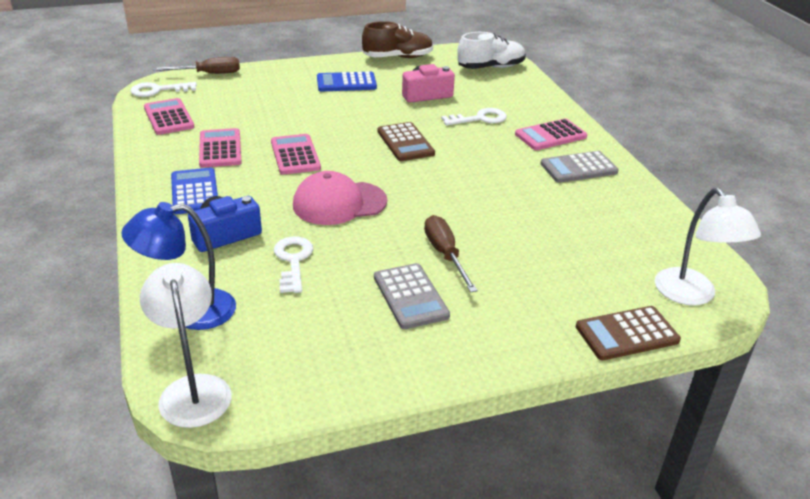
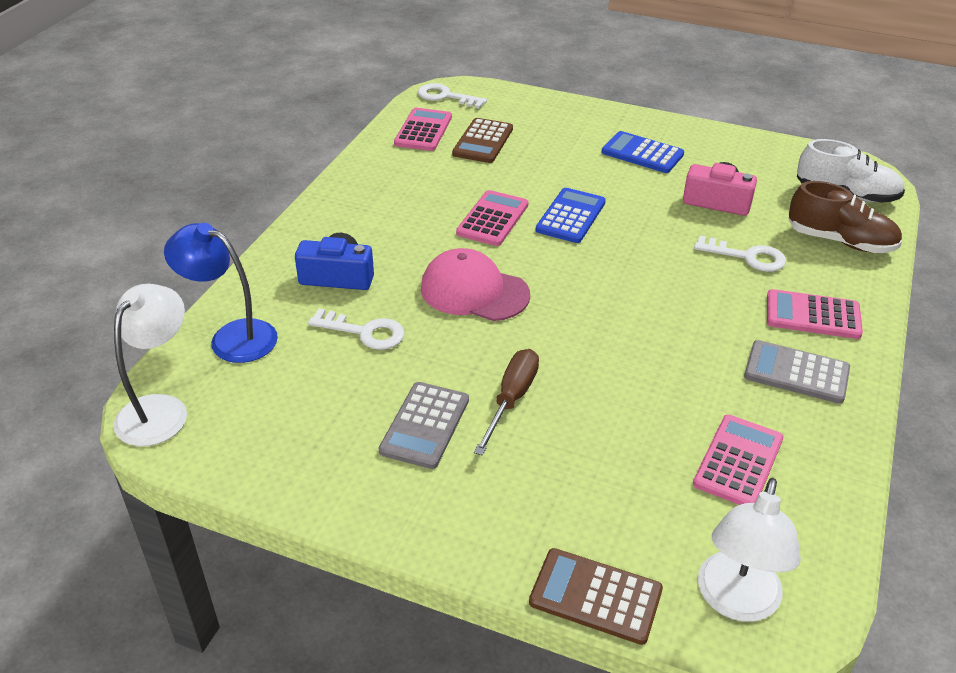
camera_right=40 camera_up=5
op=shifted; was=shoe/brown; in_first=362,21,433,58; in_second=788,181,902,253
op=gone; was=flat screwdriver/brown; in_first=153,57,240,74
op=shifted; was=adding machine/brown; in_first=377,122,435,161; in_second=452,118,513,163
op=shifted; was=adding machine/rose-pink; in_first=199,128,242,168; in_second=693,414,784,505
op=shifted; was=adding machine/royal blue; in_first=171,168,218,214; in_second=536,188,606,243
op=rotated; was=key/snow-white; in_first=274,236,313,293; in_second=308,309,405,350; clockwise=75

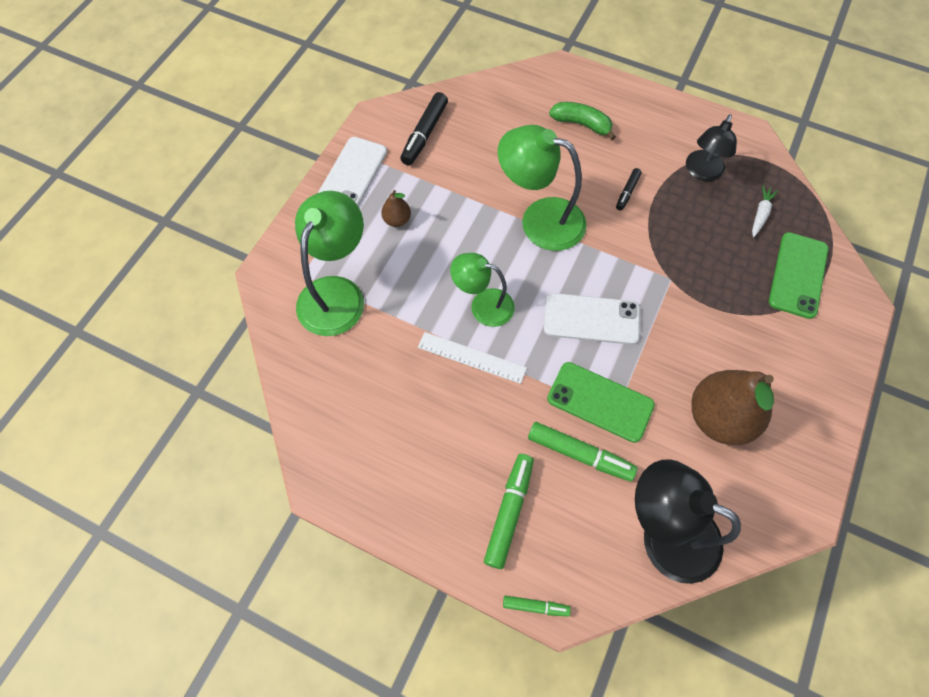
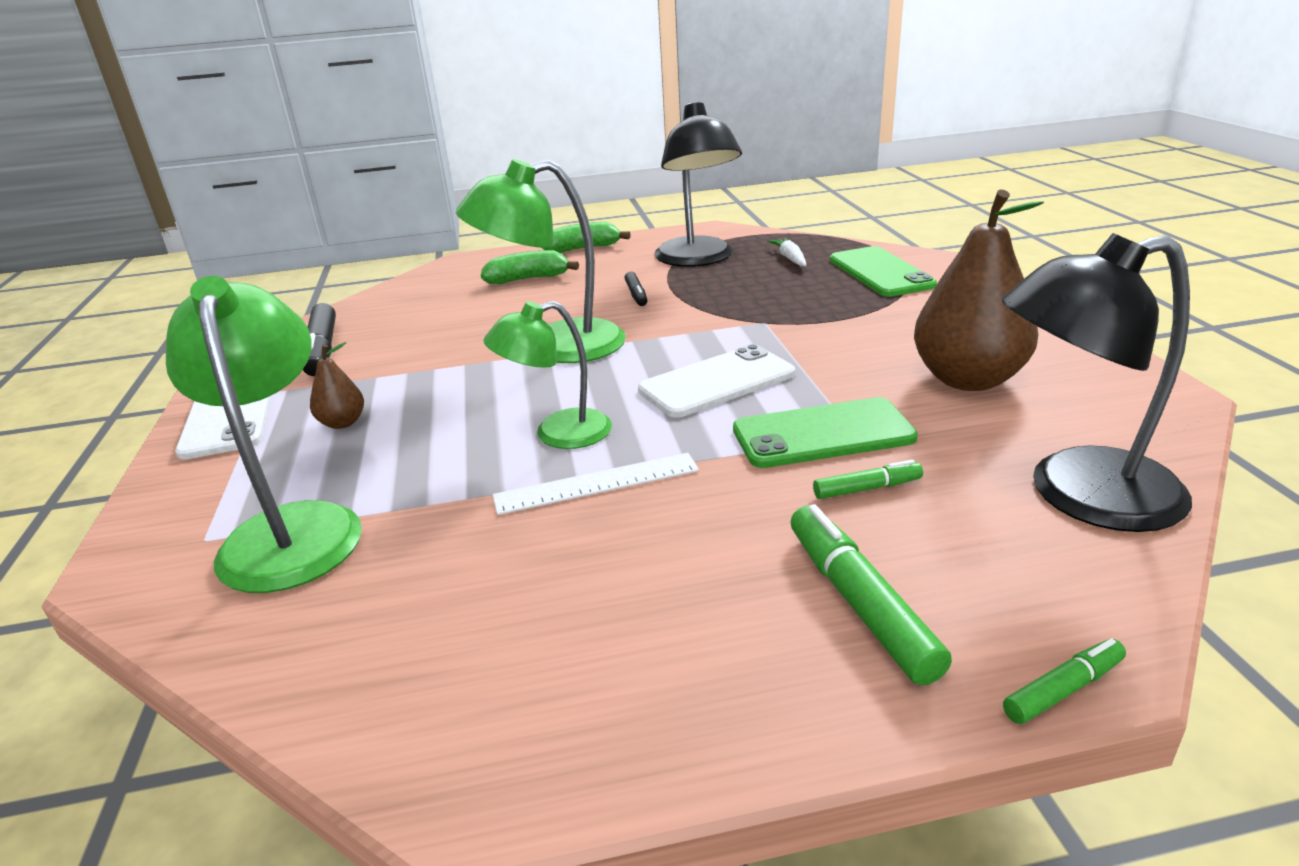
camera_right=-35 camera_up=-35
op=scaled; was=reading lamp/ebony; in_first=686,114,737,181; in_second=654,102,742,267; ratio=1.57
op=scaled; was=marker pen/leaf-green; in_first=528,422,637,481; in_second=813,460,923,499; ratio=0.55
op=new; now=banana fruit/leaf-green; in_second=542,222,631,253

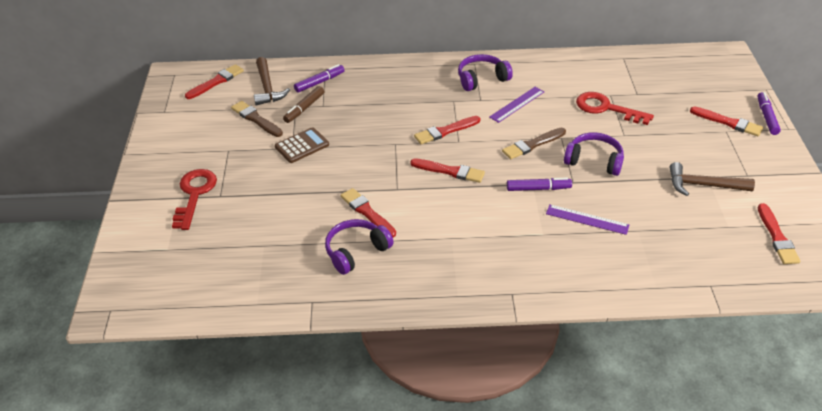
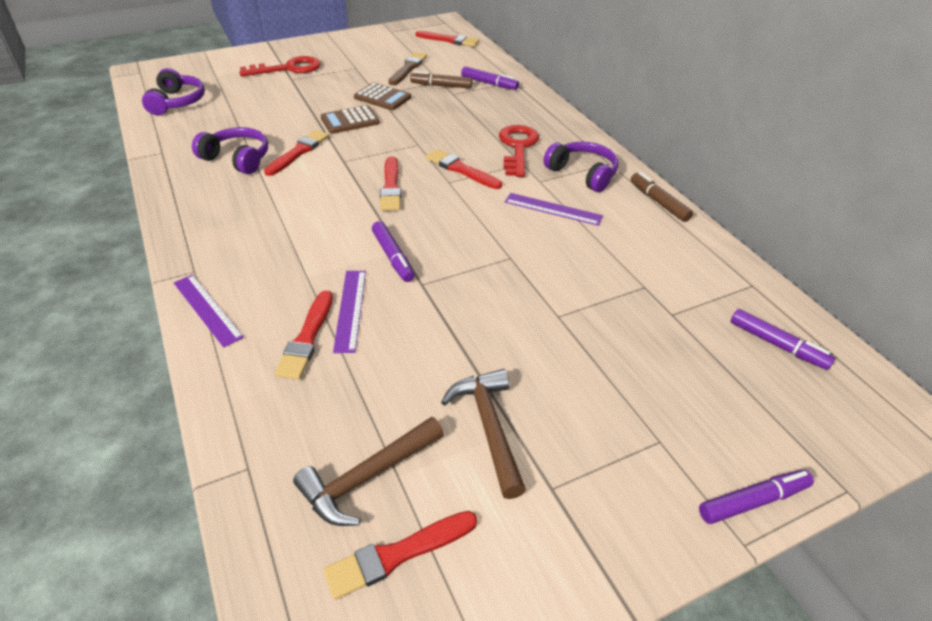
camera_right=65 camera_up=0
op=shifted; was=claw hammer/brown; in_first=254,57,290,106; in_second=293,417,444,526
op=shifted; was=key/crimson; in_first=576,92,654,125; in_second=499,125,539,177
op=shifted; was=paintbrush/crimson; in_first=690,106,763,136; in_second=275,290,333,380
op=gone; was=paintbrush/brown; in_first=502,128,566,159
op=shifted; was=headphones/purple; in_first=564,132,624,176; in_second=142,68,205,115
op=new; now=adding machine/brown; in_second=321,105,380,134
op=new; now=marker pen/brown; in_second=631,172,693,222
op=new; now=ruler/purple; in_second=174,274,244,348
op=new; now=marker pen/purple; in_second=731,309,835,370

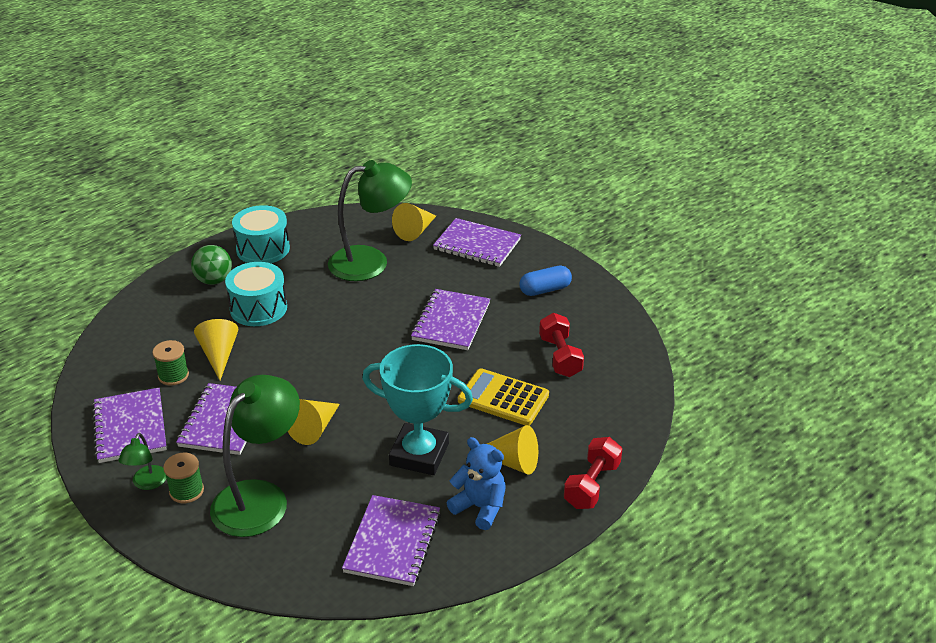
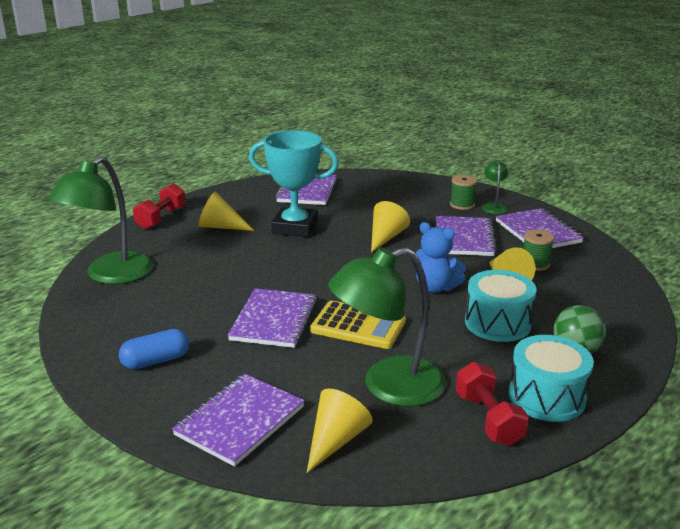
camera_right=175 camera_up=-10
op=rotated; was=notebook/purple; in_first=433,218,521,267; in_second=172,374,305,467; clockwise=-75
op=shifted; was=free weight/crimson; in_first=539,313,584,377; in_second=456,362,528,446
op=shifted; was=adding machine/yellow; in_first=458,368,549,425; in_second=310,301,406,349
op=shifted; was=reading lamp/leaf-green; in_first=210,375,300,537; in_second=48,156,153,284
op=shifted; was=stuffed bear/royal blue; in_first=447,437,506,530; in_second=416,222,466,292

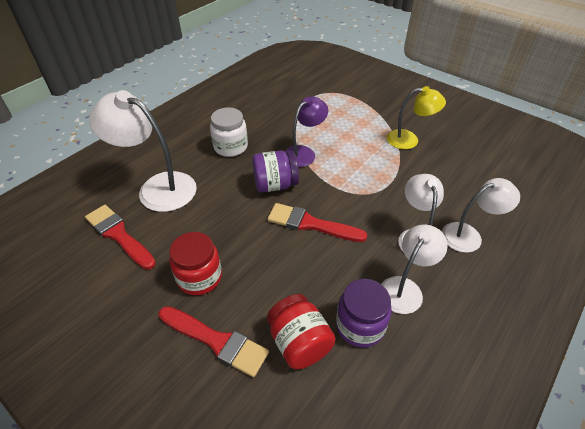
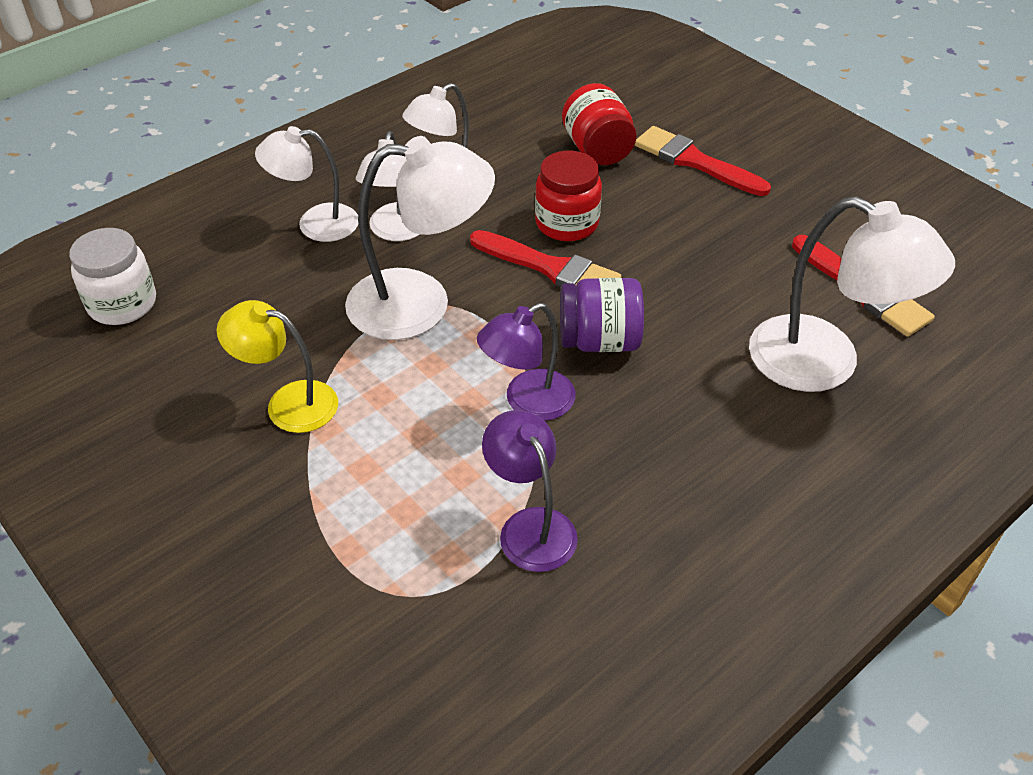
camera_right=-170 camera_up=0
op=shifted; was=preserve jar/snow-white; in_first=210,107,248,157; in_second=69,228,156,325
op=shifted; was=preserve jar/crimson; in_first=169,232,222,295; in_second=535,151,602,241
op=gone; was=preserve jar/purple; in_first=336,279,392,348
op=new; now=reading lamp/snow-white; in_second=345,136,495,340
op=new; now=reading lamp/purple; in_second=482,410,578,572

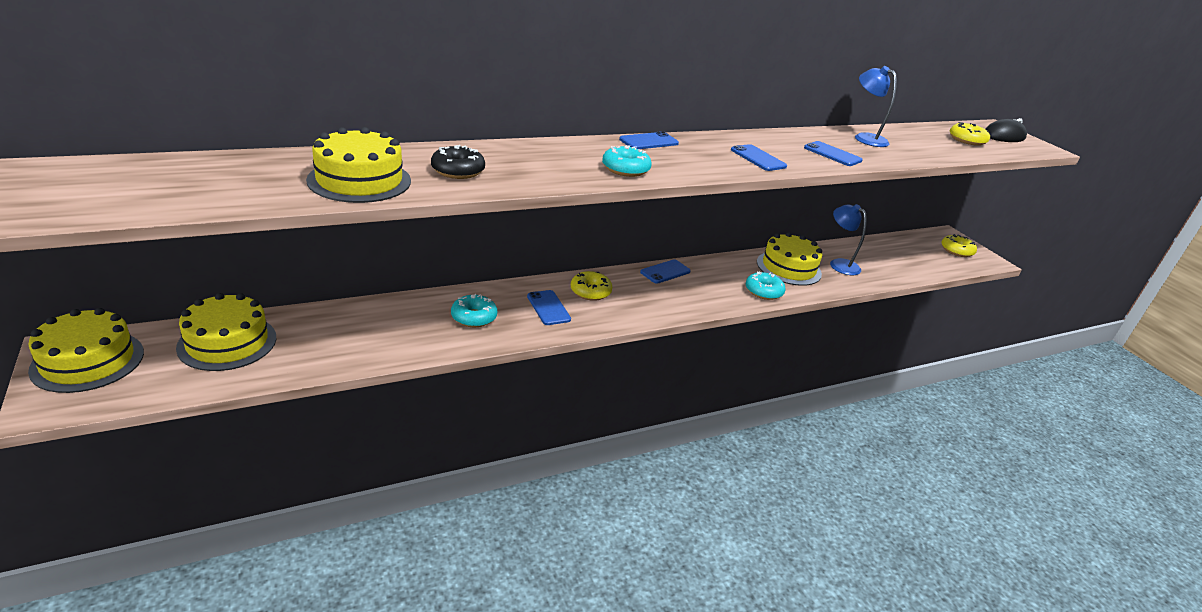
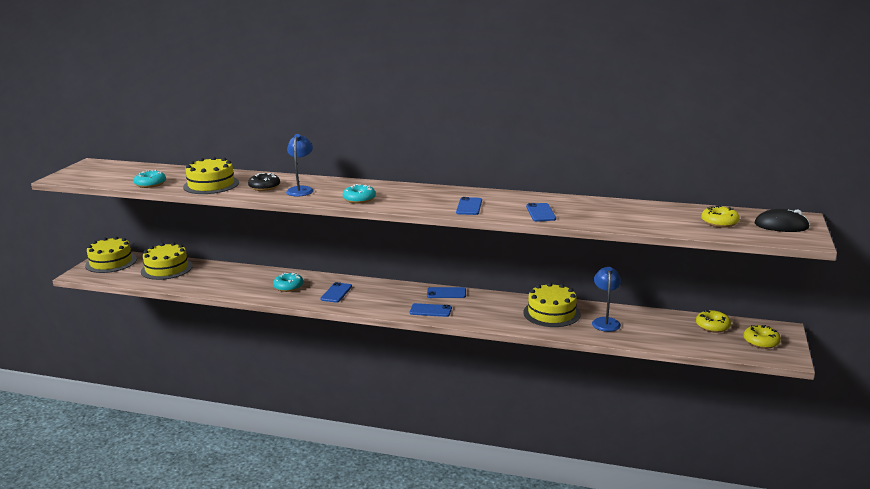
camera_right=45 camera_up=-10
op=shifted; was=reading lamp/royal blue; in_first=855,66,897,147; in_second=286,134,314,197
op=shifted; was=phone/royal blue; in_first=619,131,679,149; in_second=410,303,452,317
op=shifted; was=donut/yellow; in_first=571,271,612,301; in_second=696,310,731,333
op=shifted; was=donut/turquoise; in_first=746,271,786,300; in_second=134,170,166,188

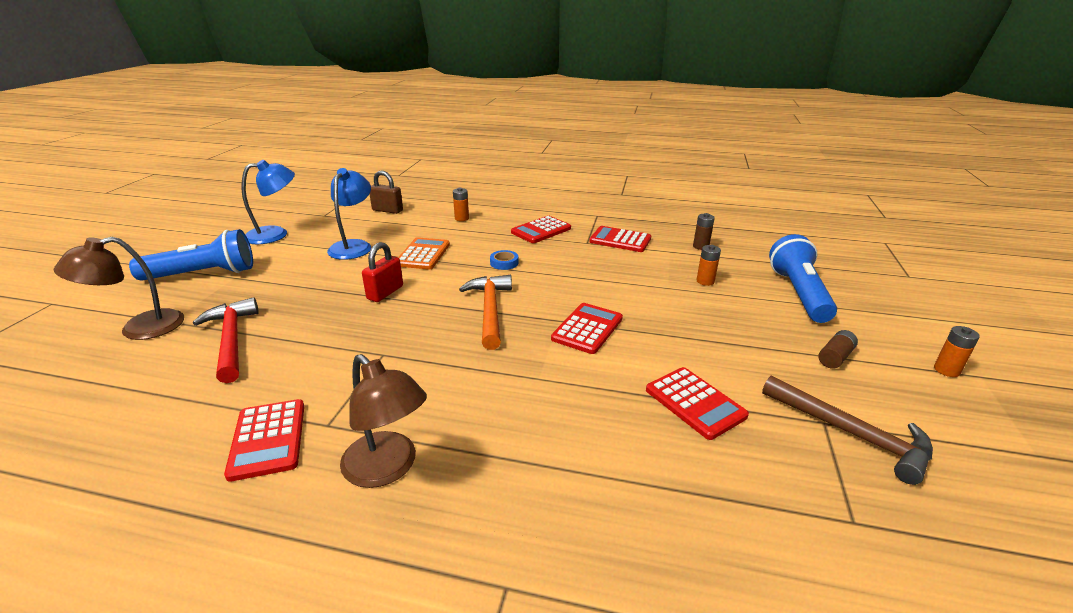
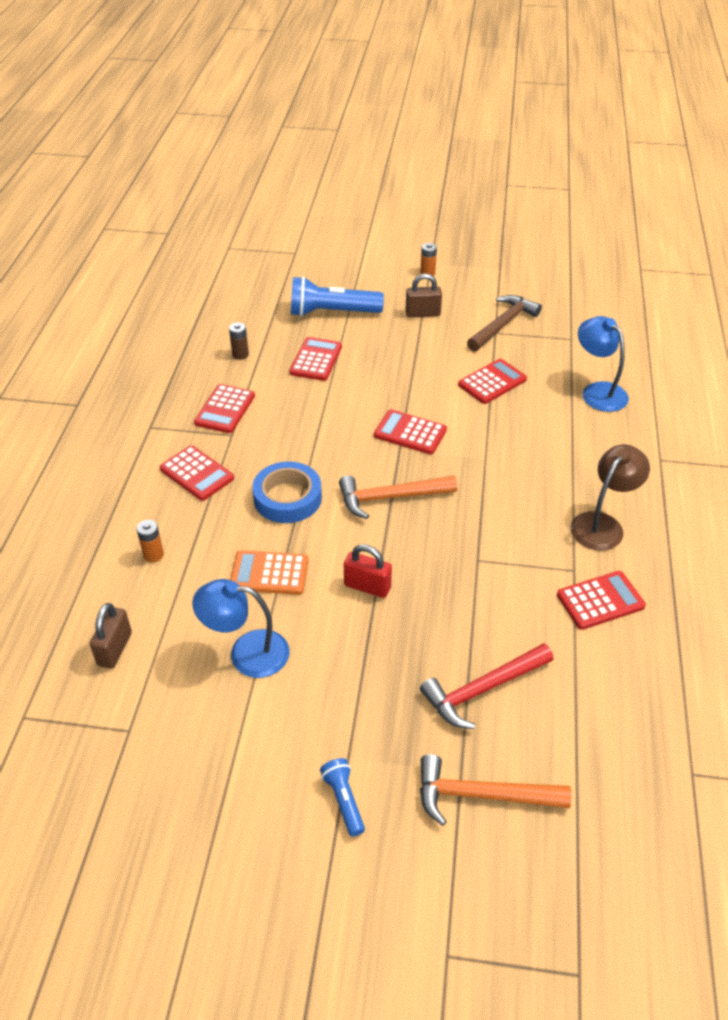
camera_right=-95 camera_up=15
op=shifted; was=reading lamp/royal blue; in_first=241,160,295,244; in_second=578,316,629,412
op=scaled; was=torch/royal blue; in_first=129,229,253,281; in_second=320,758,365,837; ratio=0.5
op=swapped; was=reading lamp/brown; now=claw hammer/orange; in_first=54,237,184,340; in_second=420,754,572,826
op=swapped; was=power cell/orange; now=adding machine/crimson; in_first=696,245,721,286; in_second=289,337,342,381
op=scaled; was=roll of tape/royal blue; in_first=490,250,518,270; in_second=252,461,322,523; ratio=2.1
op=swapped; was=power cell/brown; now=padlock/brown; in_first=818,330,858,369; in_second=406,274,442,318

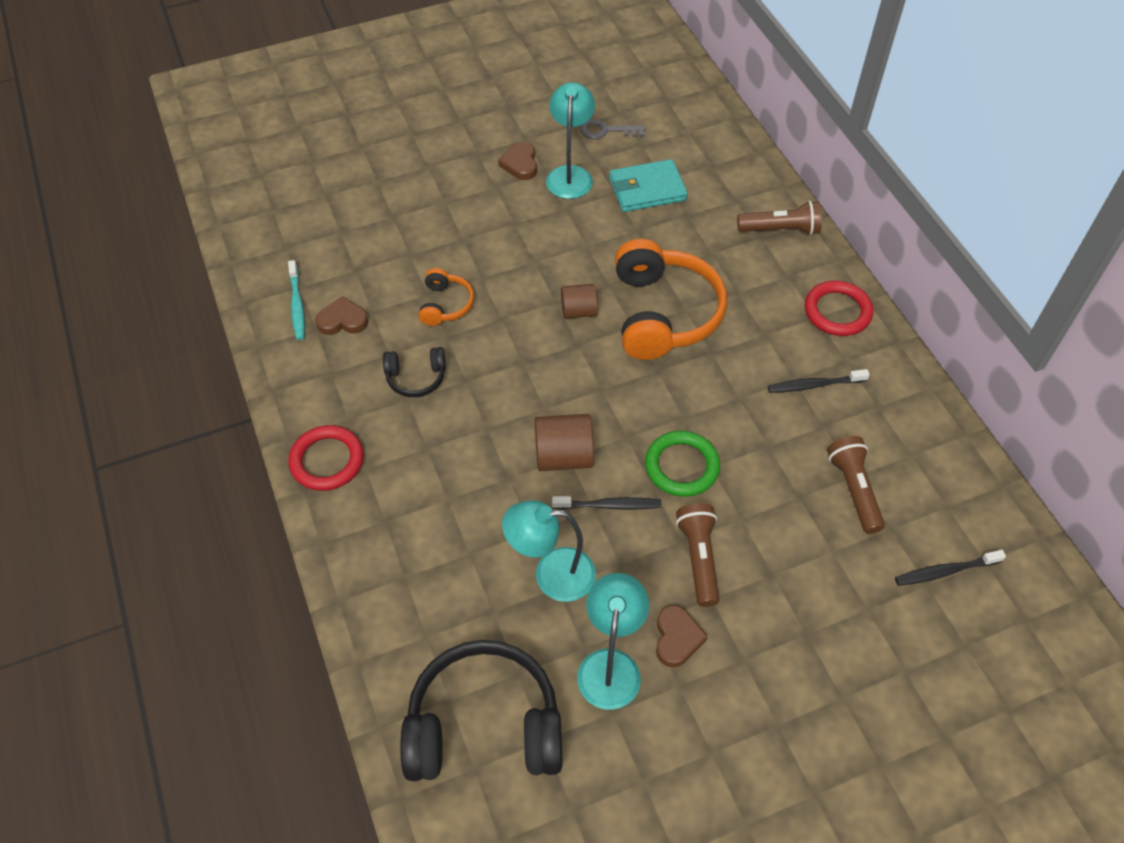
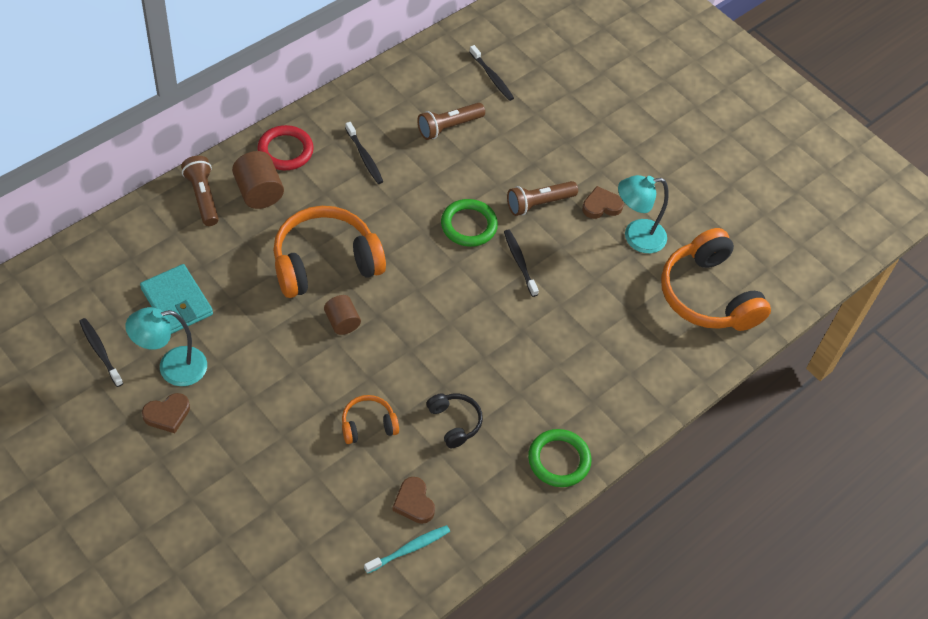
camera_right=-115 camera_up=0
op=swapped; was=key/grey; now=dental brush/ebony; in_first=580,119,645,139; in_second=79,318,123,387
op=shifted; was=cylinder/brown; in_first=535,414,594,471; in_second=232,151,284,209
op=repainted; was=torus/crimson; now=torus/leaf-green; in_first=288,425,364,491; in_second=528,429,591,487
op=gone; was=reading lamp/turquoise; in_first=502,500,596,602
op=repainted; was=headphones/ebony; now=headphones/orange; in_first=400,640,563,781; in_second=661,228,771,331

